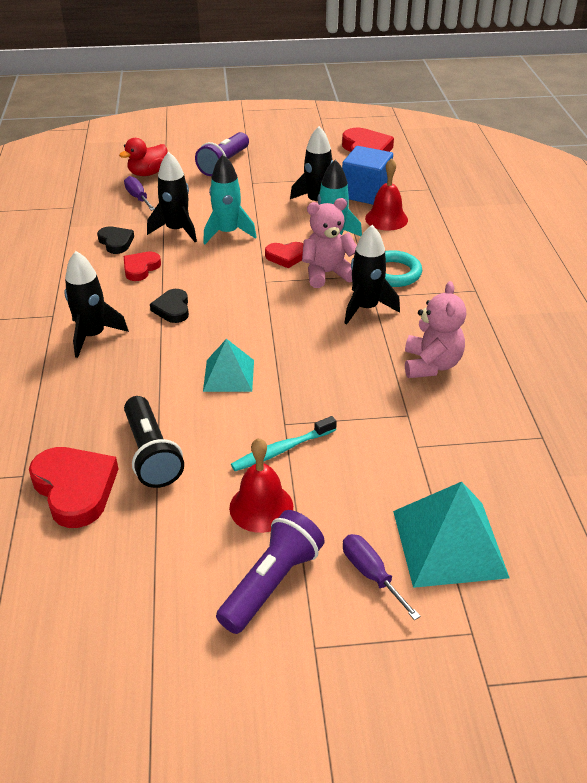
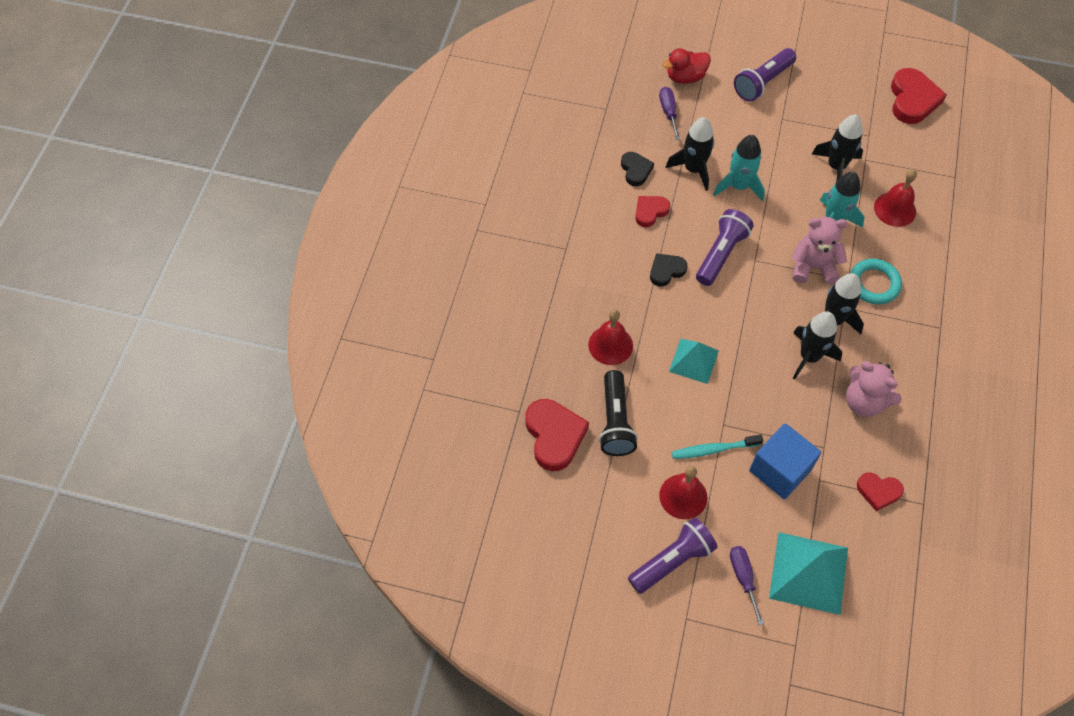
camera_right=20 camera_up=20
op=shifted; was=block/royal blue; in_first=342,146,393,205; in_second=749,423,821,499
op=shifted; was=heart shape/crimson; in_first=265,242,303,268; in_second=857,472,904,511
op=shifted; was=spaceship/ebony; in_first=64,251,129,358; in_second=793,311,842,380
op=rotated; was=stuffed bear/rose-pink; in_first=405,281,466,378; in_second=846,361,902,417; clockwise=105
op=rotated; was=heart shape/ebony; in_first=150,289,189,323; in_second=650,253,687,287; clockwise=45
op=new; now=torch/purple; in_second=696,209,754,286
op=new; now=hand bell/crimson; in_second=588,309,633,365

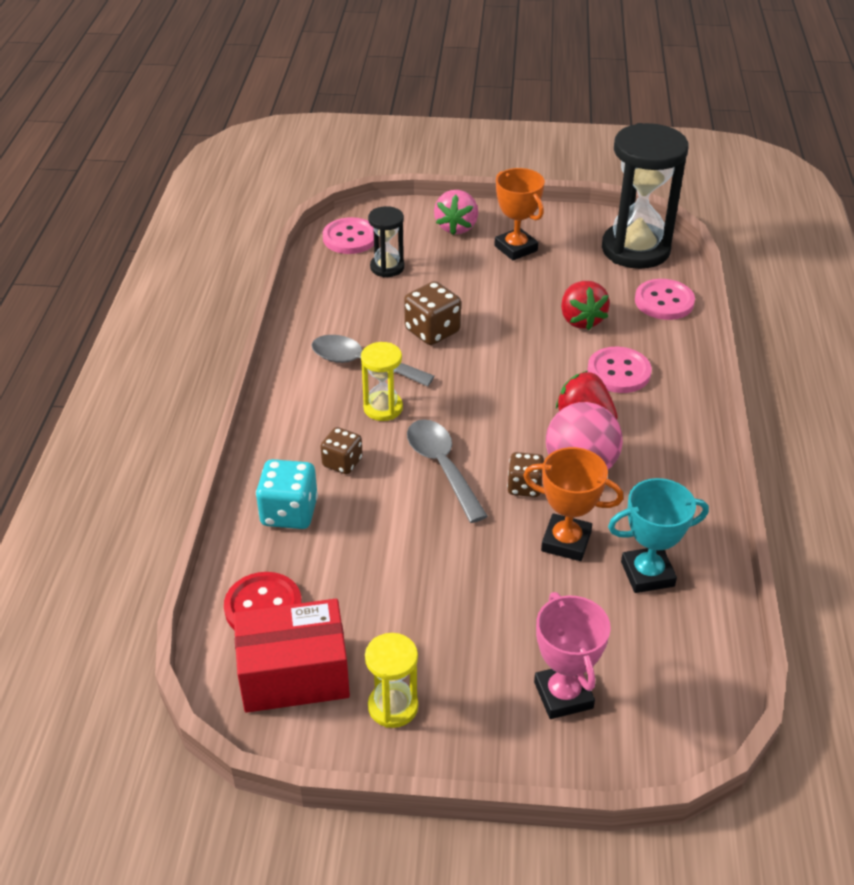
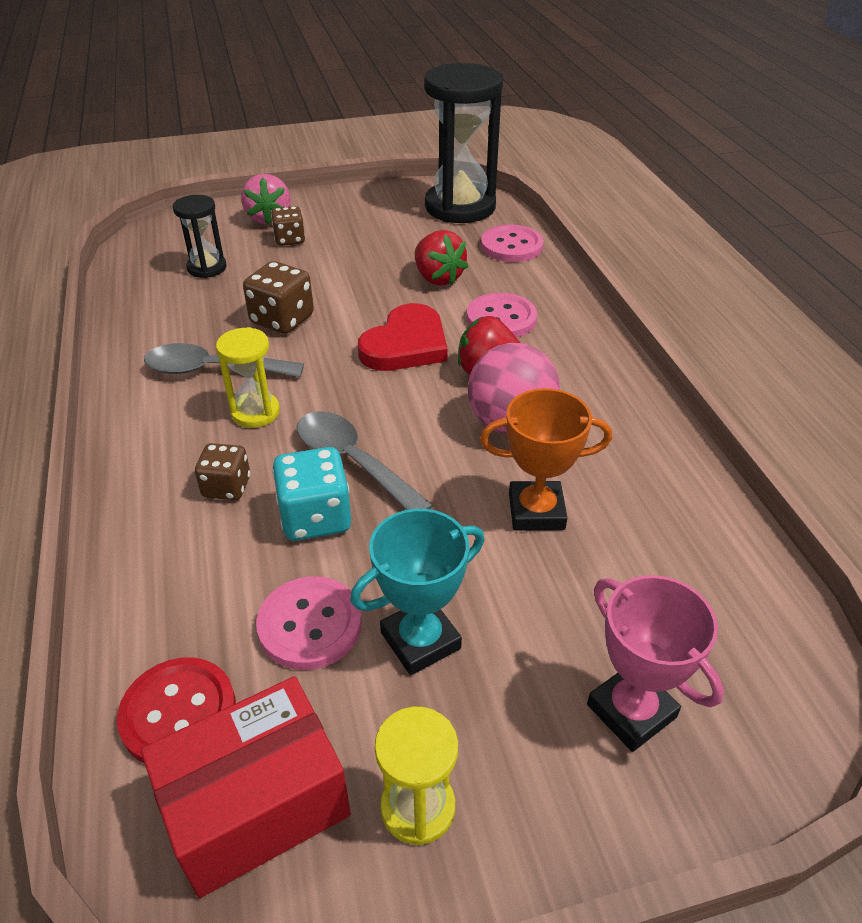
camera_right=-20 camera_up=0
op=gone; was=award cup/orange; in_first=494,168,545,260
op=shifted; was=button/rose-pink; in_first=323,217,374,254; in_second=256,577,362,670
op=shifted; was=die/brown; in_first=507,452,544,497; in_second=271,206,305,246
op=shifted; was=die/turquoise; in_first=256,459,318,529; in_second=272,447,351,541
op=shifted; was=award cup/turquoise; in_first=608,478,709,593; in_second=350,509,484,675
op=new; now=heart shape/crimson; in_second=358,303,448,371

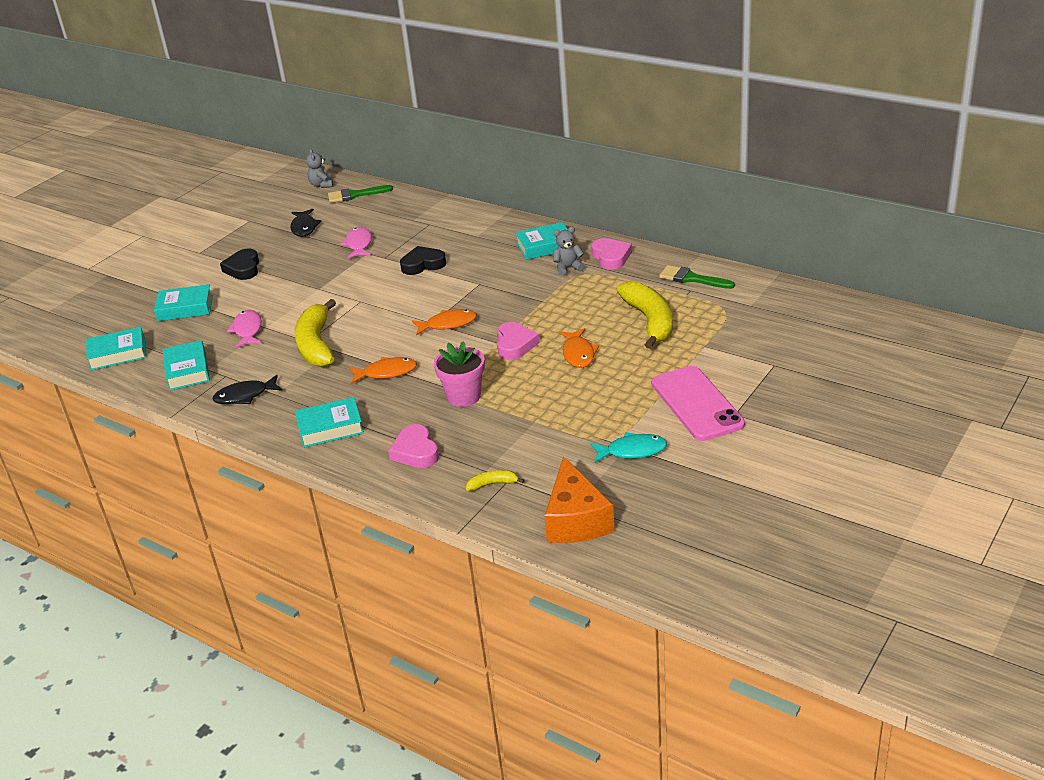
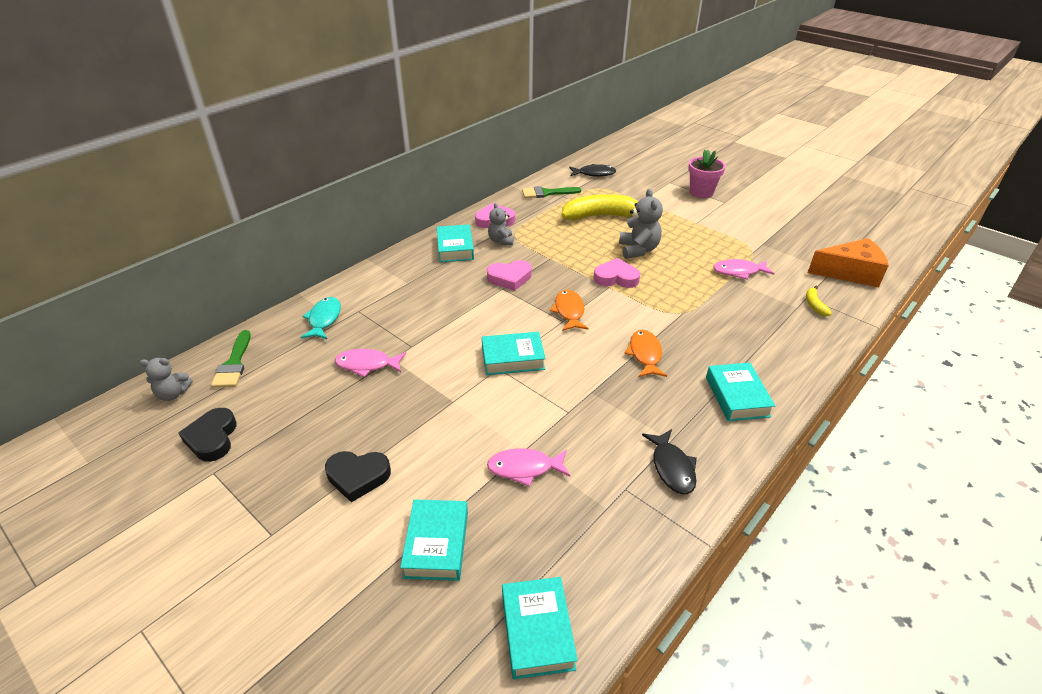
camera_right=-85 camera_up=5
op=shifted; was=fish/ebony; in_first=290,209,321,237; in_second=569,164,616,177
op=shifted; was=heart shape/ebony; in_first=400,246,446,275; in_second=179,408,237,462
op=rotated; was=paintbrush/leaf-green; in_first=659,265,735,289; in_second=522,186,581,198; clockwise=45
op=gone; was=banana fruit/yellow; in_first=295,299,336,367
op=swapped; was=fish/orange; now=stuffed bear/grey; in_first=559,328,599,368; in_second=619,189,663,259
op=shifted; was=book/turquoise; in_first=162,340,210,391; in_second=482,332,546,375
op=shifted; was=potted plant/rose-pink; in_first=434,341,485,407; in_second=688,149,726,198
op=gone; was=phone/rose-pink; in_first=651,366,745,441
op=shifted; was=heart shape/rose-pink; in_first=388,424,439,468; in_second=487,260,532,291
op=shifted; was=fish/turquoise; in_first=590,432,667,463; in_second=301,297,341,339
op=new; now=fish/rose-pink; in_second=713,259,775,280

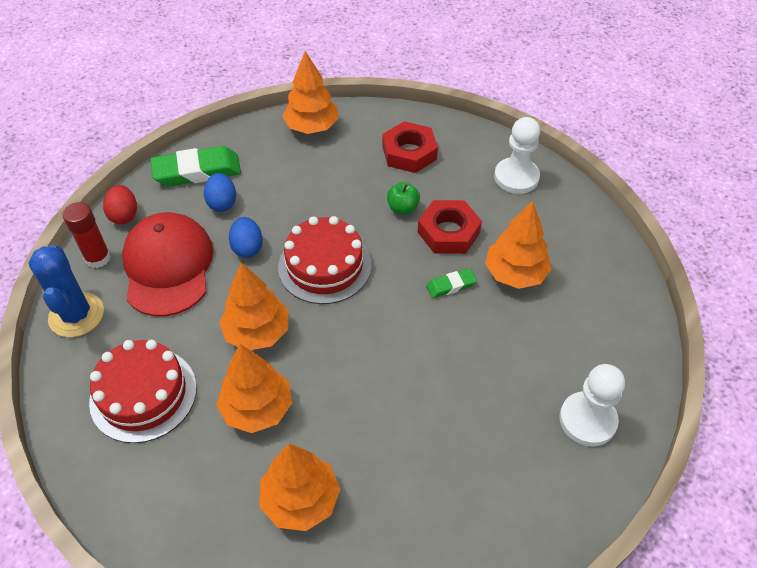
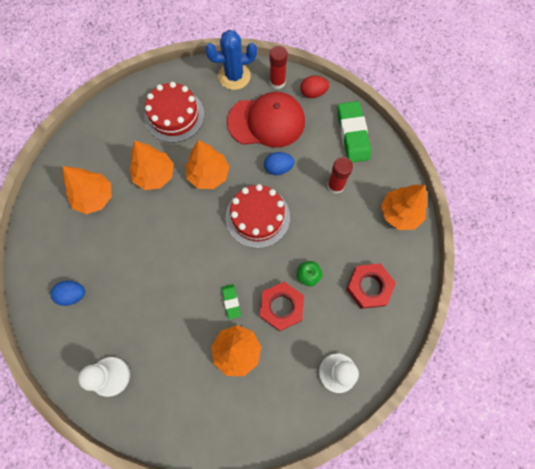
camera_right=95 camera_up=20
op=shifted; was=egg/royal blue; in_first=204,173,236,212; in_second=51,281,85,306
op=new; now=glue stick/crimson; in_second=327,157,353,194

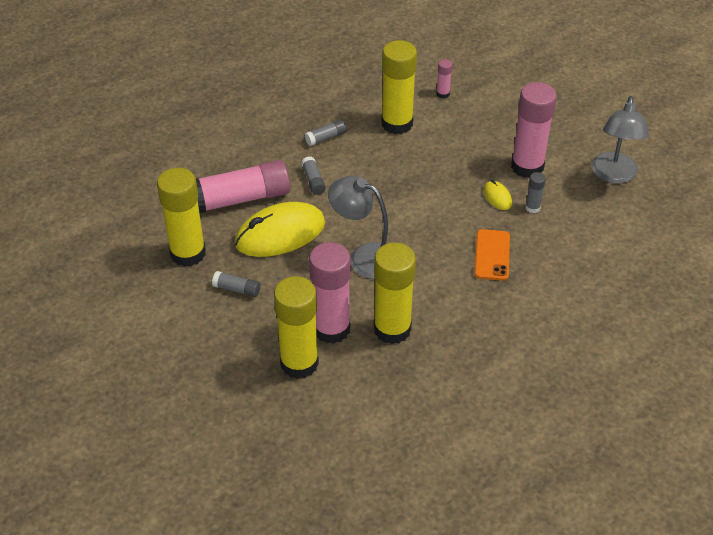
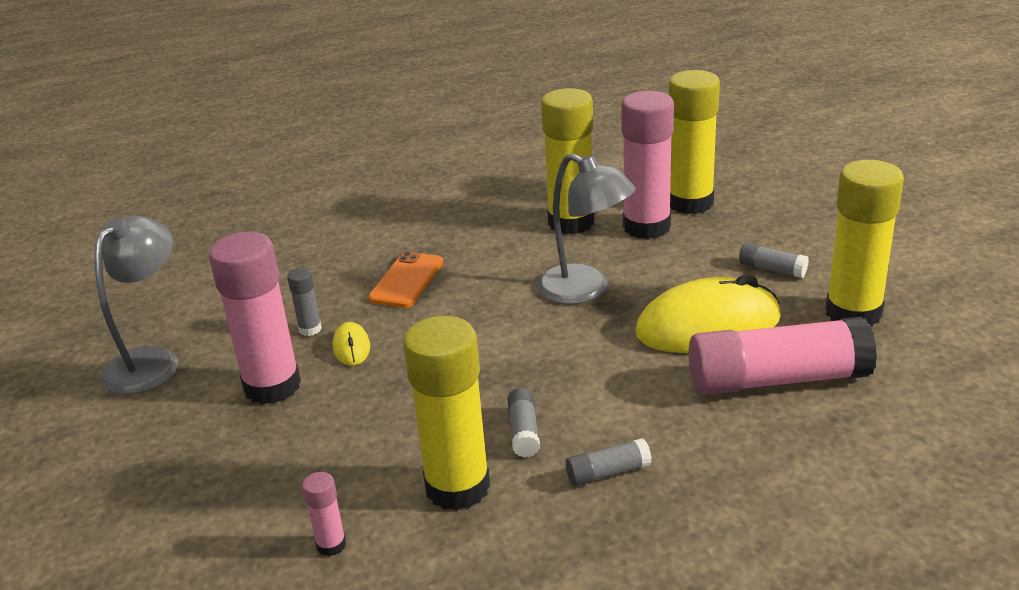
camera_right=-165 camera_up=-15
op=shifted; was=glue stick/grey; in_first=301,156,326,195; in_second=507,388,540,458

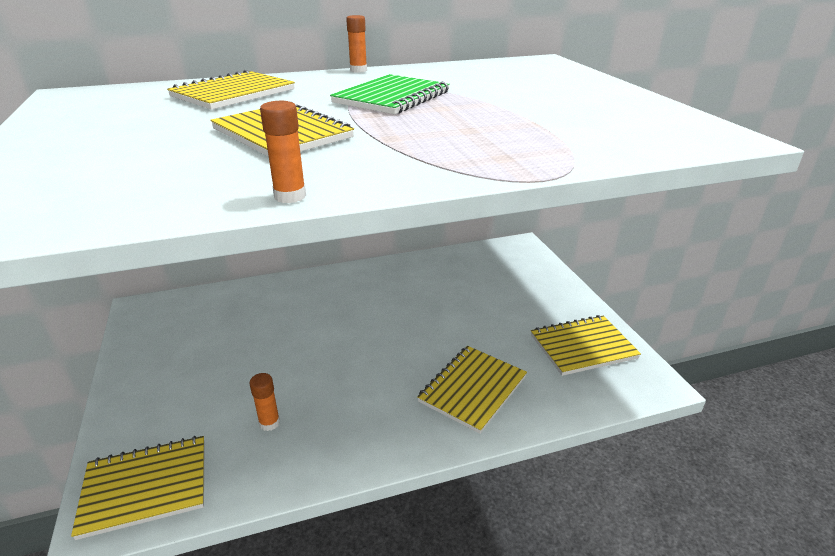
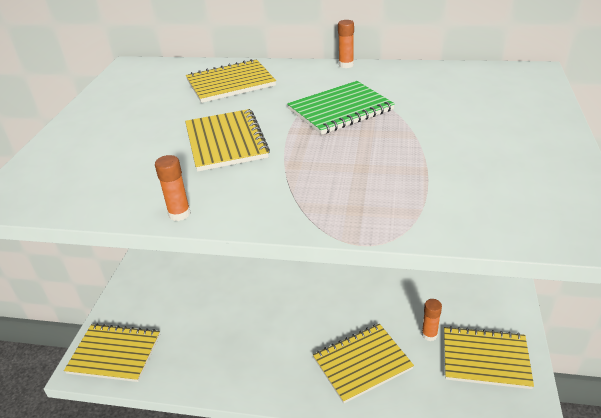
camera_right=30 camera_up=5
op=shifted; was=glue stick/orange; in_first=249,373,280,431; in_second=422,299,442,341

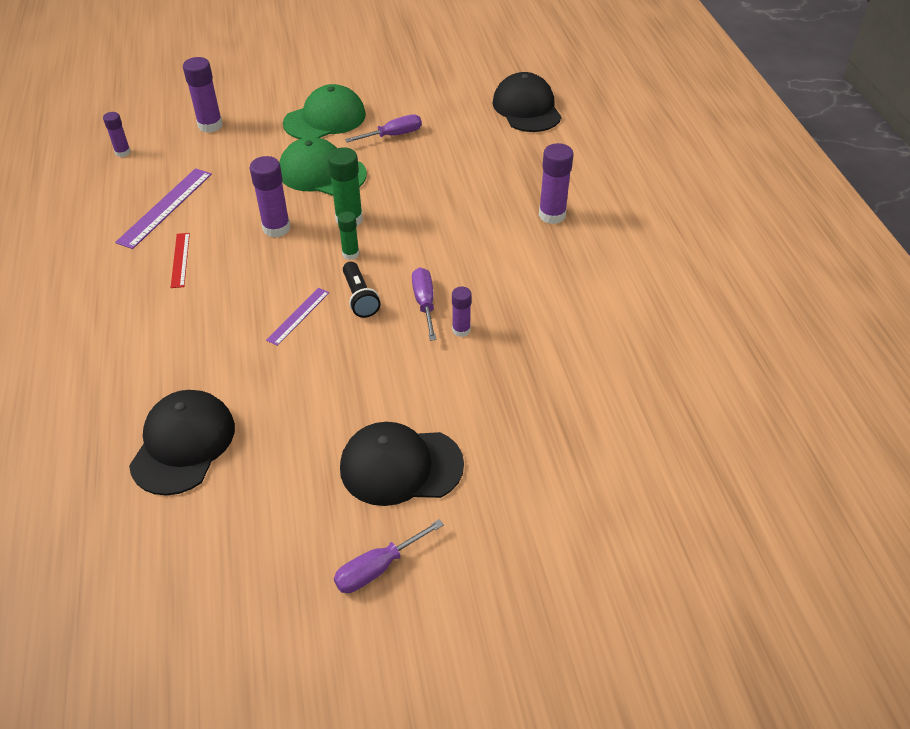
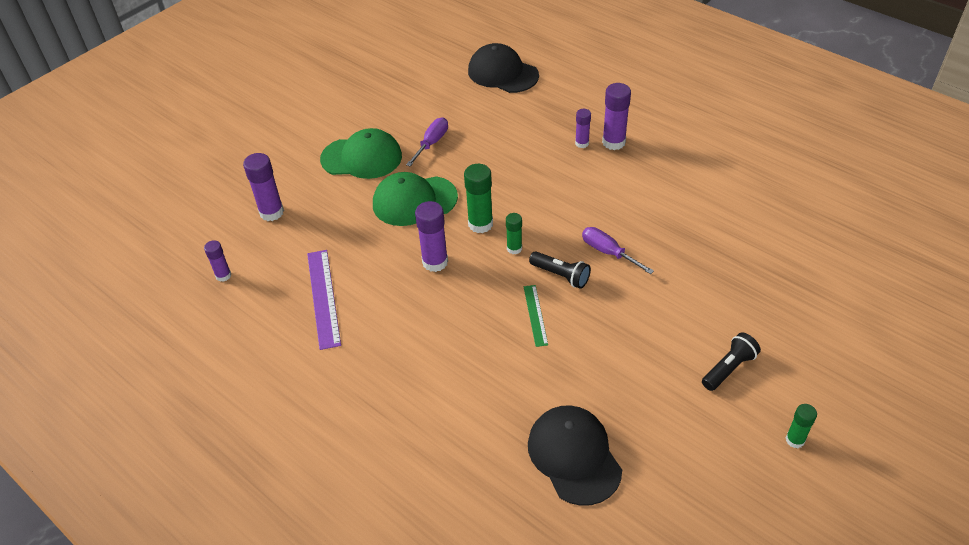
camera_right=-35 camera_up=0
op=rotated; was=baseball cap/leaf-green; in_first=283,84,366,139; in_second=320,128,402,179; clockwise=75
op=gone; was=ruler/crimson; in_first=171,233,190,288
op=shifted; was=glue stick/purple; in_first=452,287,472,337; in_second=575,109,591,148
op=repainted; was=ruler/purple; now=ruler/leaf-green; in_first=266,288,329,346; in_second=524,285,548,347
op=swapped; was=baseball cap/ebony; now=torch/ebony; in_first=340,422,464,506; in_second=702,333,761,391
op=swapped; was=flat screwdriver/purple; now=glue stick/leaf-green; in_first=334,519,444,593; in_second=786,404,817,448

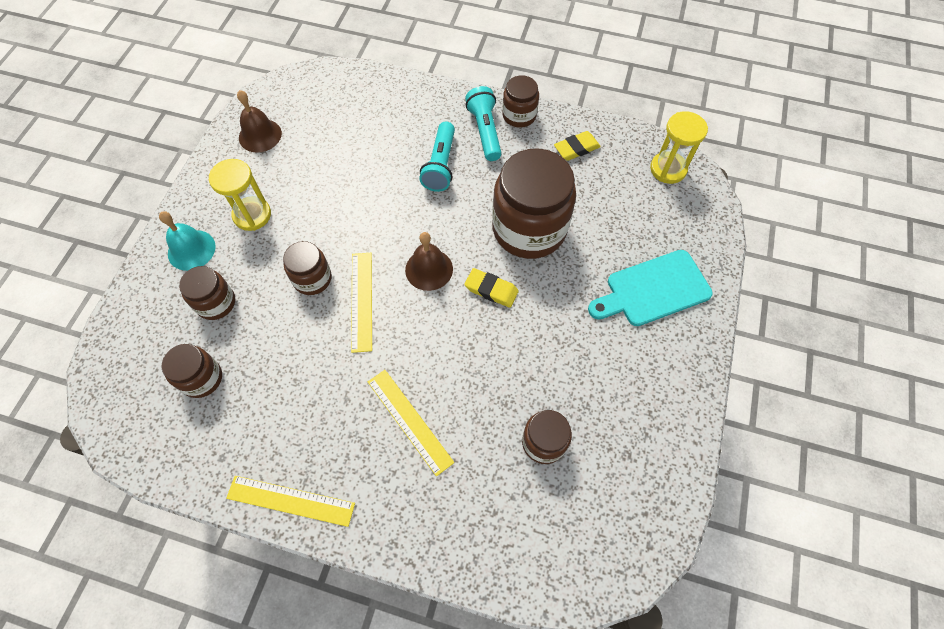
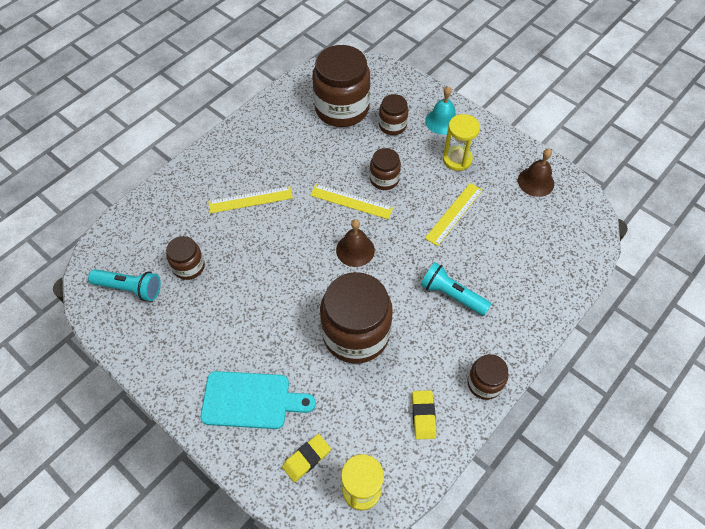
camera_right=115 camera_up=-5
op=shifted; was=torch/turquoise; in_first=465,86,502,161; in_second=88,269,161,301
op=rotated; was=cutting board/turquoise; in_first=588,250,713,326; in_second=201,371,316,429; clockwise=90
op=shifted; was=eraser/yellow; in_first=464,268,519,308; in_second=282,434,331,482
op=scaled; was=preserve jar/brown; in_first=162,344,222,398; in_second=312,45,370,127; ratio=1.97
op=shifted; was=ruler/yellow; in_first=226,476,355,527; in_second=425,183,483,246

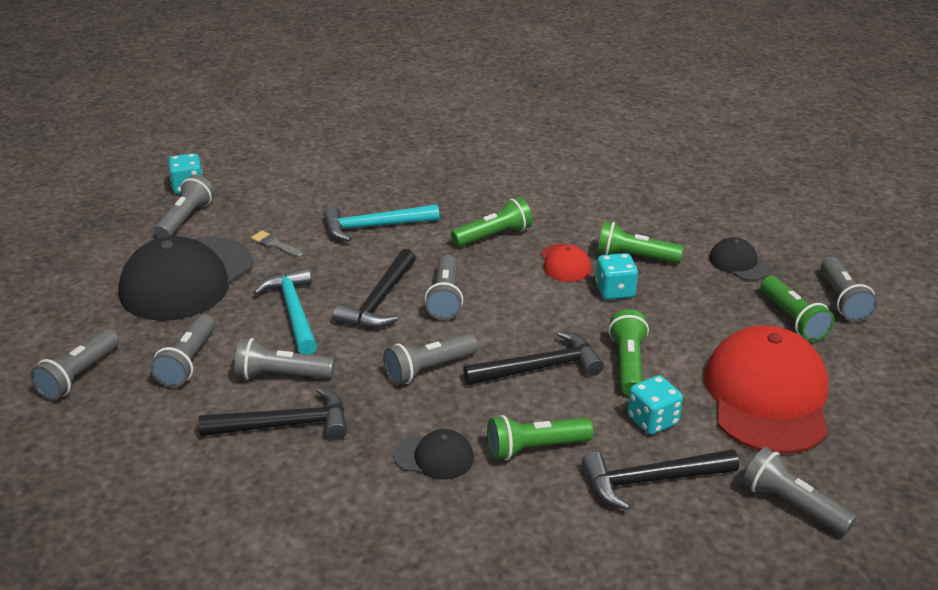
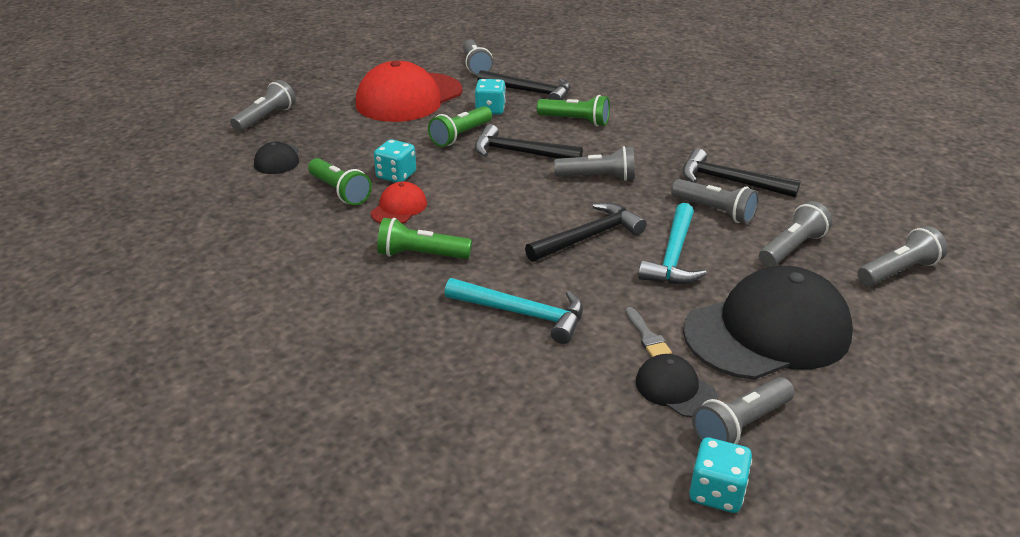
camera_right=-145 camera_up=0
op=gone; was=torch/grey; in_first=425,255,463,320
op=gone; was=torch/leaf-green; in_first=761,276,834,342
op=shifted; was=baseball cap/ebony; in_first=394,429,474,480; in_second=636,354,718,417

